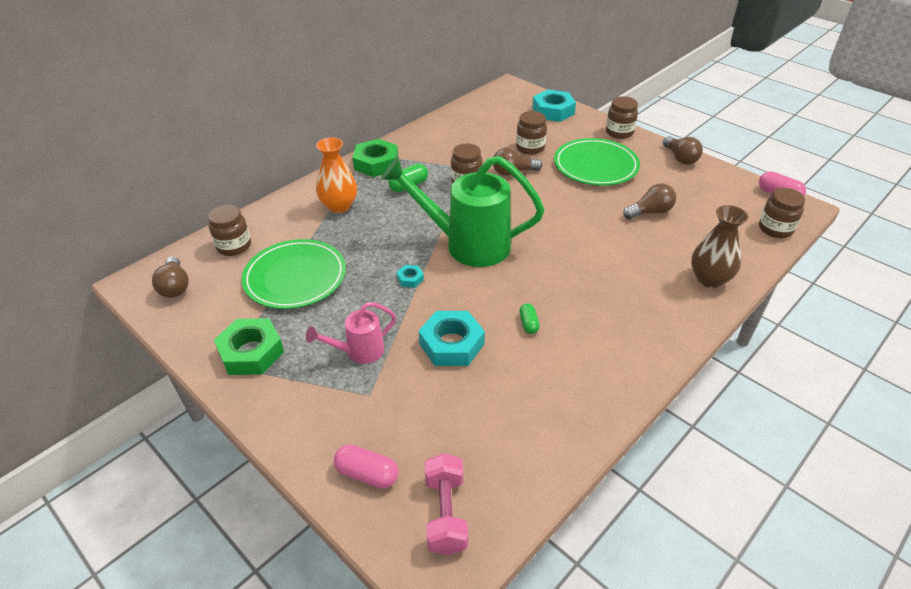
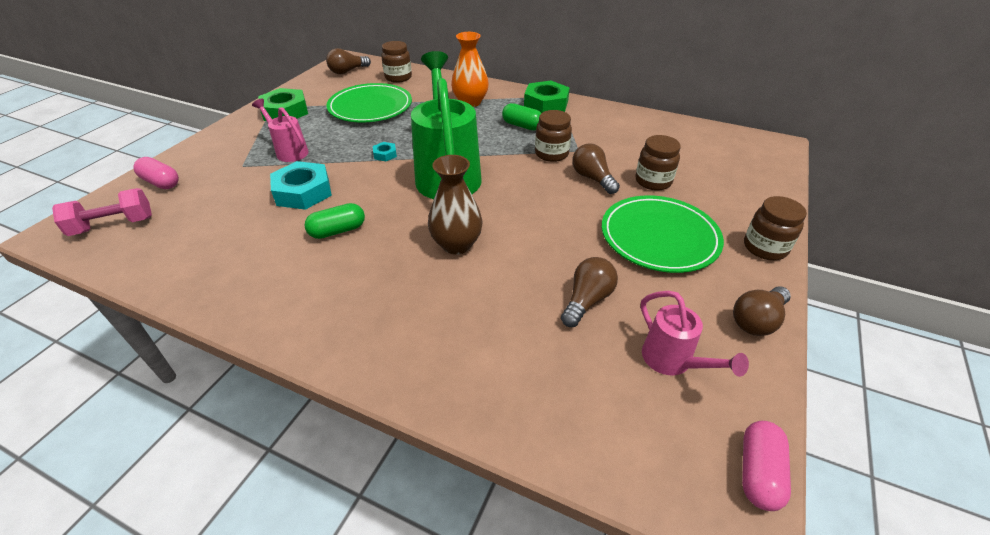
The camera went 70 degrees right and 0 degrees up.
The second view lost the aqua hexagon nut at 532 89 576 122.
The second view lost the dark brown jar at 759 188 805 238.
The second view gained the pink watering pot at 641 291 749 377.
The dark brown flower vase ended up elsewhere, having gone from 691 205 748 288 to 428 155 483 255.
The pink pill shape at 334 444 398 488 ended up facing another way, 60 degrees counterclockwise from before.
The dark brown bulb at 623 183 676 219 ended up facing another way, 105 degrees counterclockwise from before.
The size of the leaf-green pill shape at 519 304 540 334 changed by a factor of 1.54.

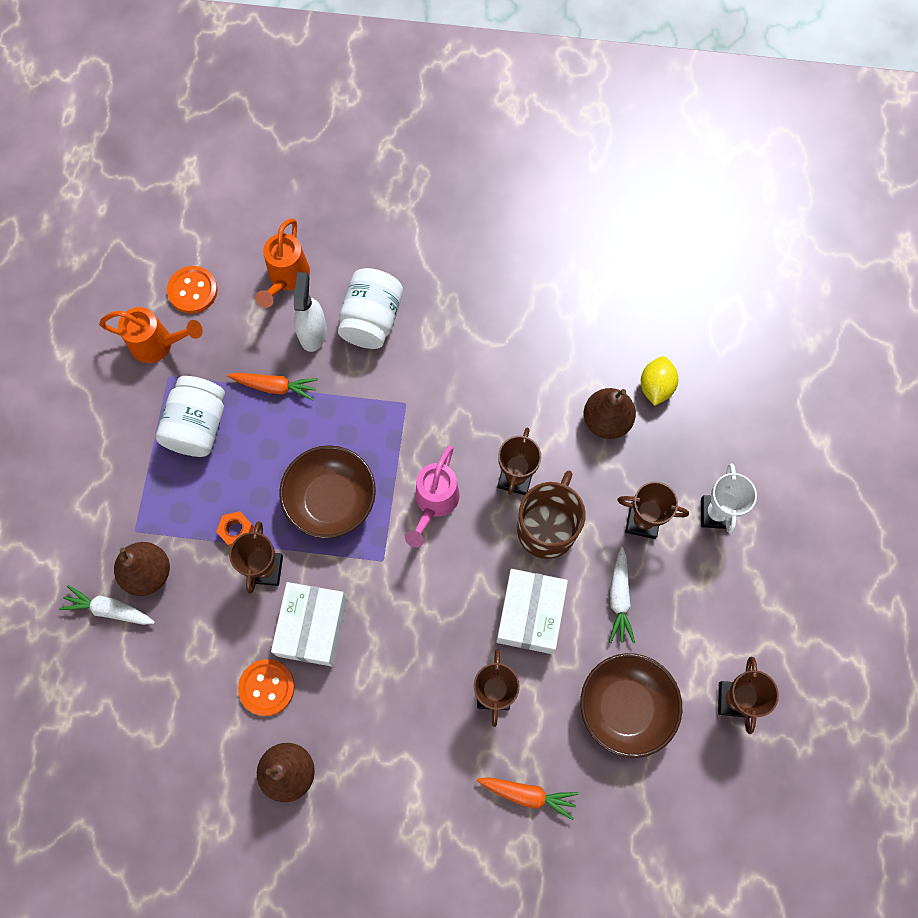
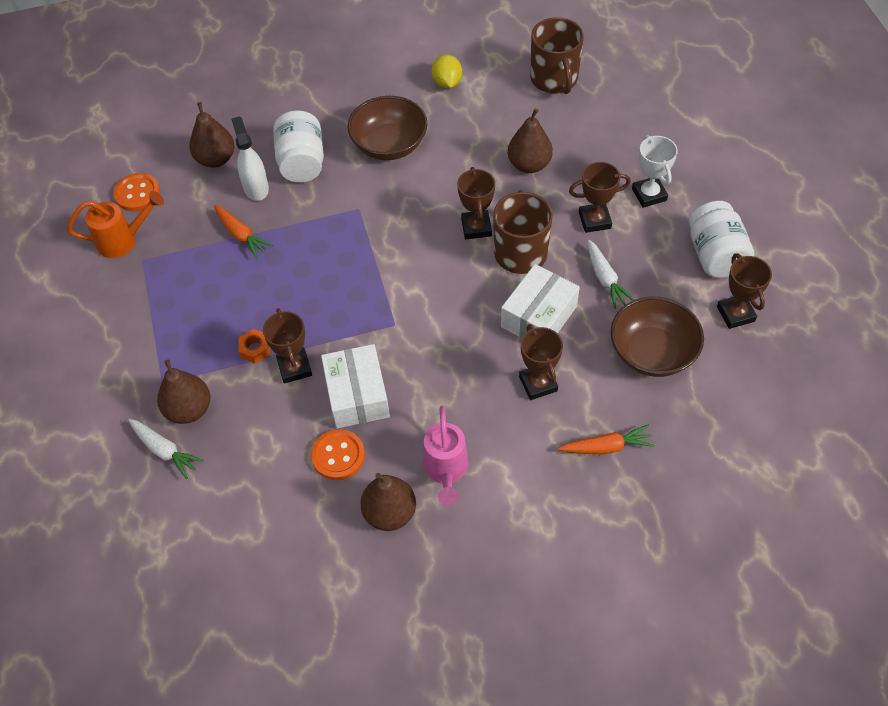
The camera went 20 degrees left and 15 degrees down.
The second view gained the dark brown tea mug at 530 18 584 94.
The snow-white jar ended up elsewhere, having gone from 156 376 225 457 to 689 201 754 278.
The dark brown bowl ended up elsewhere, having gone from 279 445 376 538 to 347 96 428 160.
The pink watering pot ended up elsewhere, having gone from 405 445 460 547 to 423 406 468 506.
The yellow toy lemon ended up elsewhere, having gone from 641 357 678 406 to 432 54 462 89.
Where the bright orange watering pot stood at 255 218 310 308, the dark brown pear fruit came to stand at 189 102 235 168.
The snow-white root vegetable at 59 585 155 625 ended up facing another way, 135 degrees counterclockwise from before.
The bright orange root vegetable at 227 373 318 401 ended up facing another way, 60 degrees clockwise from before.
The snow-white parcel at 496 569 568 654 ended up facing another way, 45 degrees clockwise from before.

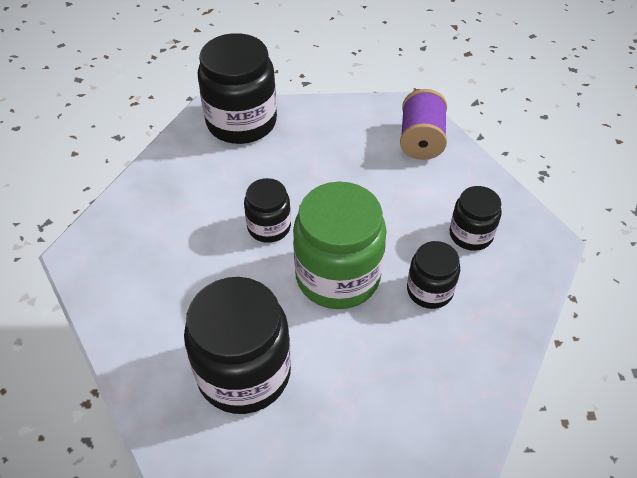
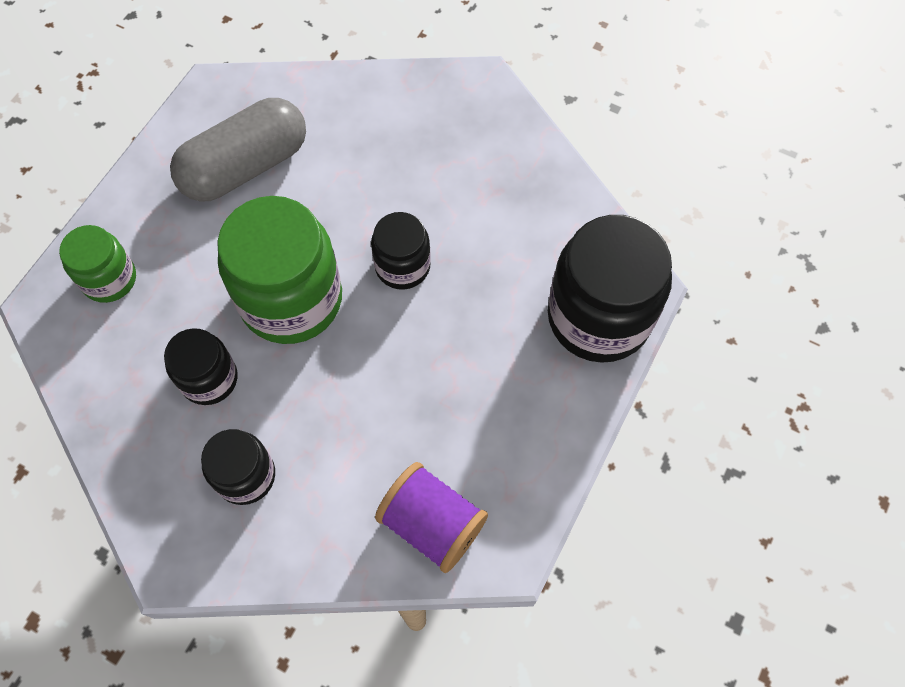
The camera went 120 degrees right and 15 degrees up.
The second view gained the leaf-green jar at 59 225 136 303.
Where the black jar stood at 184 277 291 414, the ash-grey pill shape came to stand at 170 98 306 202.

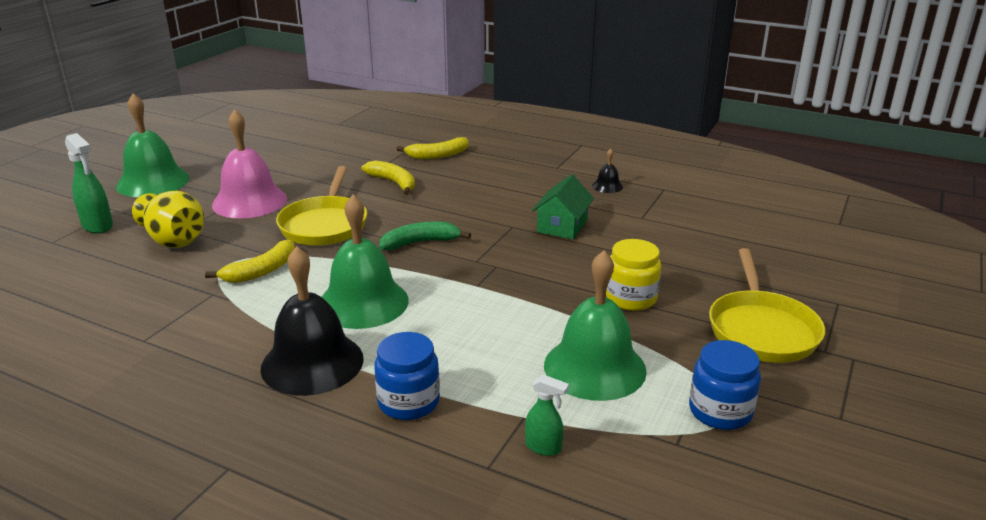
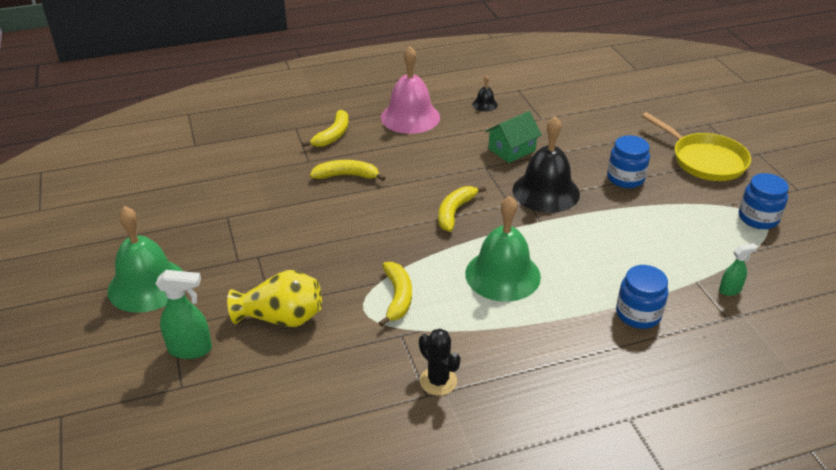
The camera went 45 degrees left and 10 degrees up.
The second view lost the yellow pan at 276 166 367 246.
The second view lost the leaf-green school bell at 544 251 647 401.
The second view gained the black cactus at 419 329 460 396.
The pink school bell ended up elsewhere, having gone from 212 109 287 218 to 381 46 440 134.
The black school bell ended up elsewhere, having gone from 261 246 364 396 to 513 116 580 213.
What was the leaf-green banana fruit at 379 222 471 250 turned into the yellow banana fruit at 438 186 486 232.
What was the yellow jar at 606 239 661 311 turned into the blue jar at 607 135 650 188.
The leaf-green toy house at 532 174 594 239 ended up facing another way, 75 degrees clockwise from before.

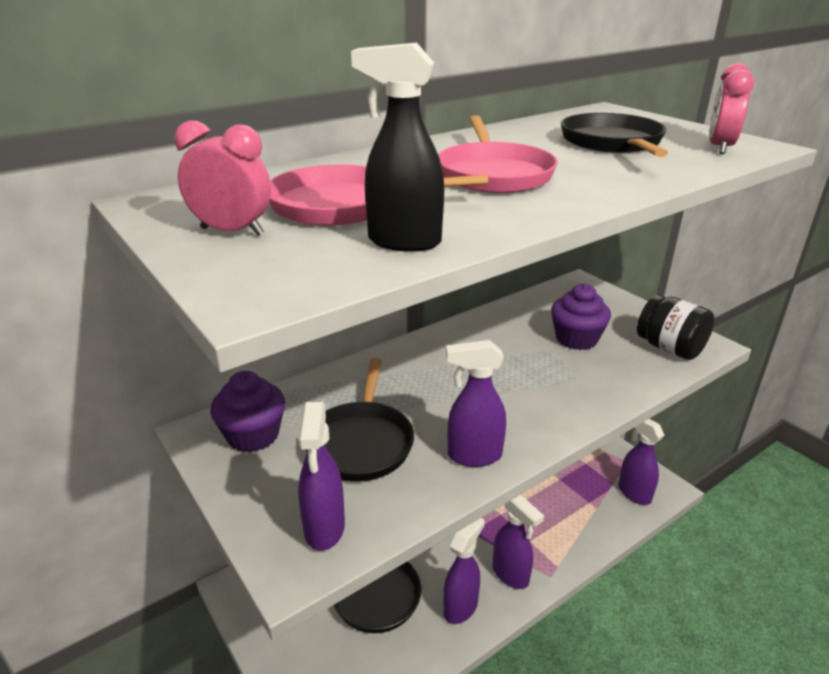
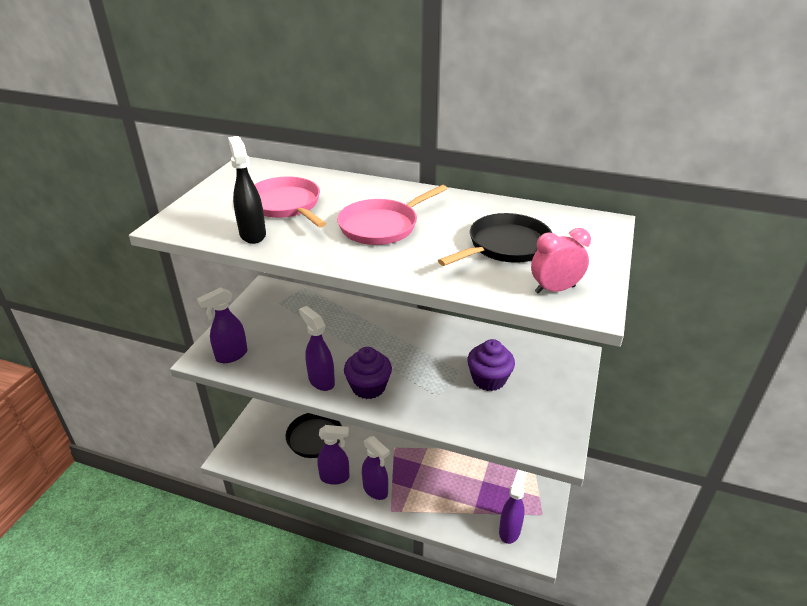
The camera went 55 degrees right and 5 degrees up.
The second view lost the pink bedside clock at 174 120 271 236.
The second view lost the black pan at 306 358 414 482.
The second view lost the black jar at 637 295 715 360.
The violet muffin ended up elsewhere, having gone from 210 371 285 452 to 344 347 392 399.
The violet spray bottle at 493 495 544 589 ended up facing another way, 60 degrees counterclockwise from before.

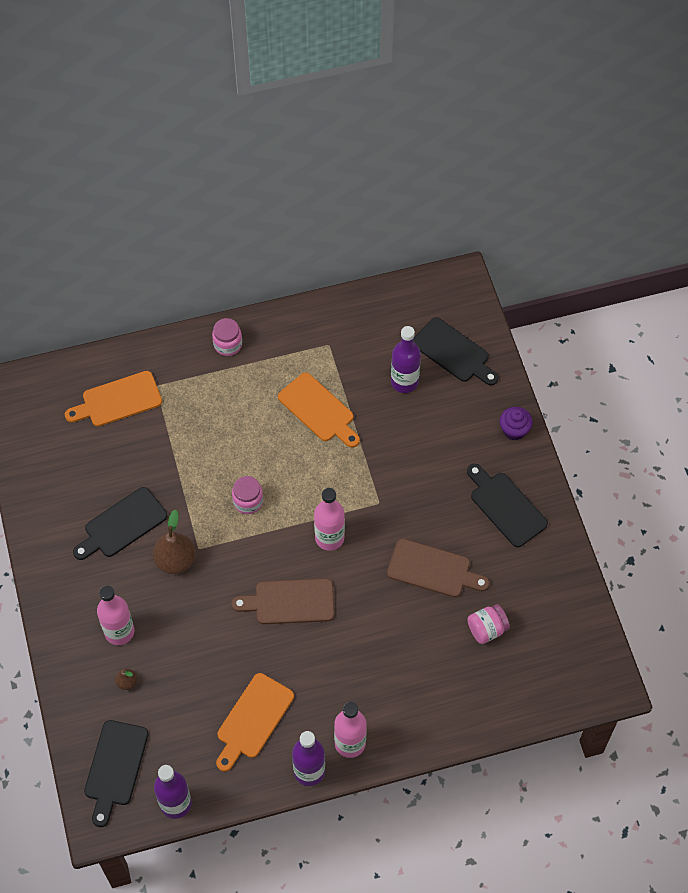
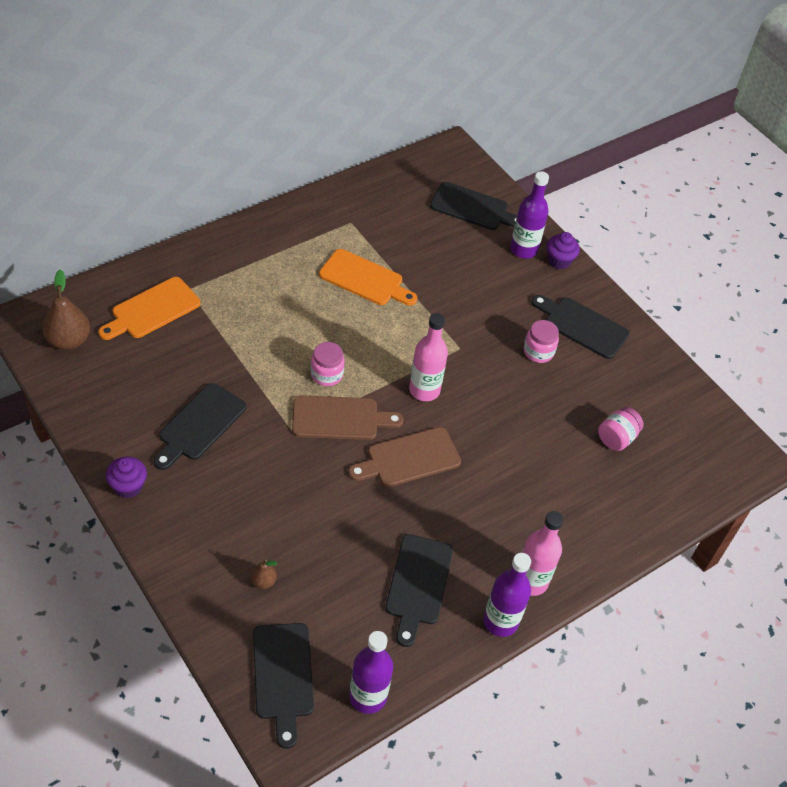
The camera went 25 degrees left and 10 degrees down.
The second view lost the pink bottle at 97 585 134 645.
The second view gained the violet muffin at 106 457 147 498.
The dark brown pear fruit ended up elsewhere, having gone from 153 510 196 574 to 43 270 90 350.
The pink jar ended up elsewhere, having gone from 212 318 242 356 to 524 320 559 363.
The dark brown cutting board ended up elsewhere, having gone from 387 539 490 597 to 292 395 404 440.
The violet bottle ended up elsewhere, having gone from 391 326 421 393 to 510 171 549 259.
What was the bright orange cutting board at 216 673 294 772 turned into the black cutting board at 385 534 453 647.

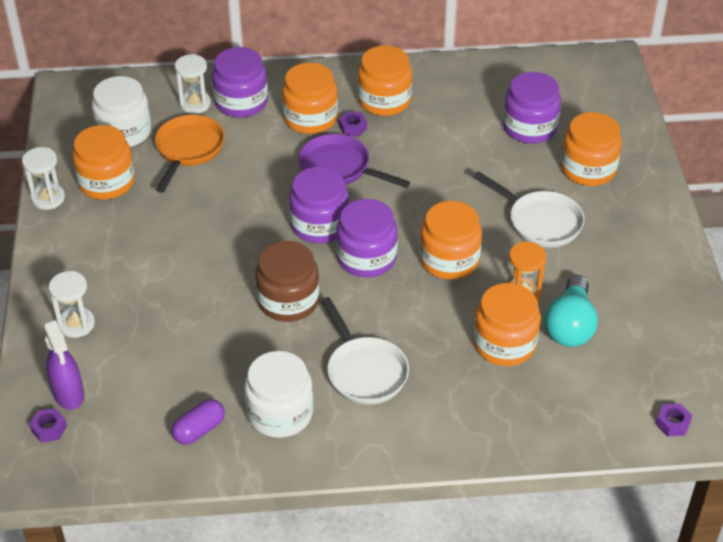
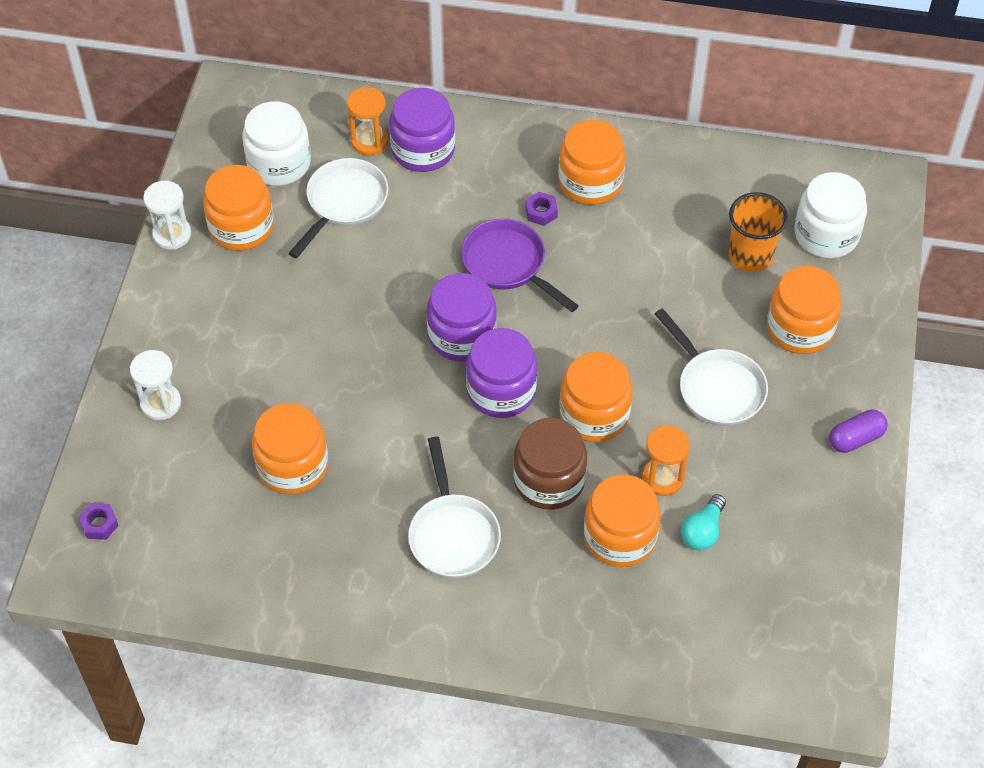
The camera went 15 degrees right and 10 degrees up.
The second view lost the violet spray bottle at 43 320 84 410.
The second view lost the violet hexagon nut at 656 404 692 436.
The violet pill shape ended up elsewhere, having gone from 171 399 225 445 to 829 409 888 453.
The snow-white jar ended up elsewhere, having gone from 244 351 313 438 to 795 172 867 258.
The dark brown jar ended up elsewhere, having gone from 255 241 319 322 to 513 418 587 509.
The bright orange jar ended up elsewhere, having gone from 282 63 338 134 to 252 403 328 495.
Where the violet jar stood at 503 72 561 144, the bright orange tumbler came to stand at 729 192 788 272.
What was the bright orange pan at 155 115 225 193 turned into the snow-white pan at 288 158 388 258.
What was the snow-white sandglass at 175 54 211 114 turned into the bright orange sandglass at 347 87 388 155.
The size of the aqua bulb at 545 275 598 347 changed by a factor of 0.62.

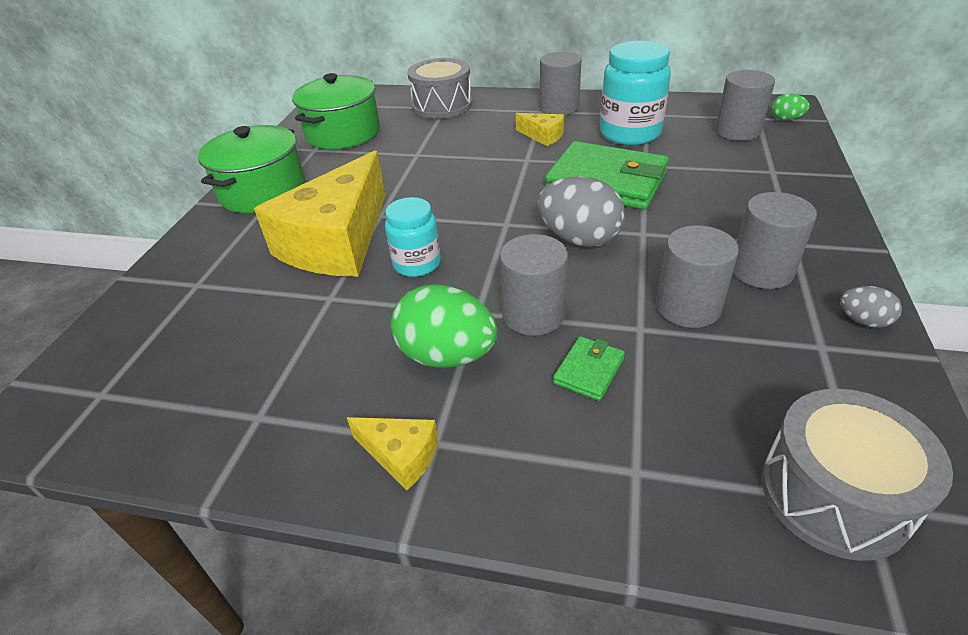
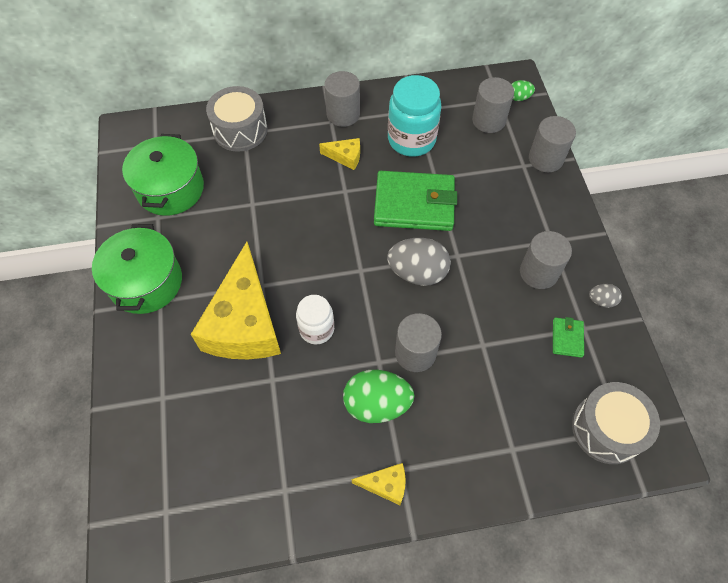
The camera went 25 degrees left and 20 degrees up.
The leaf-green wallet ended up elsewhere, having gone from 553 336 625 401 to 553 317 584 358.
The ash-grey cylinder ended up elsewhere, having gone from 656 225 739 328 to 529 116 576 172.
What was the aqua jar at 385 197 441 277 turned into the snow-white jar at 296 295 334 345.

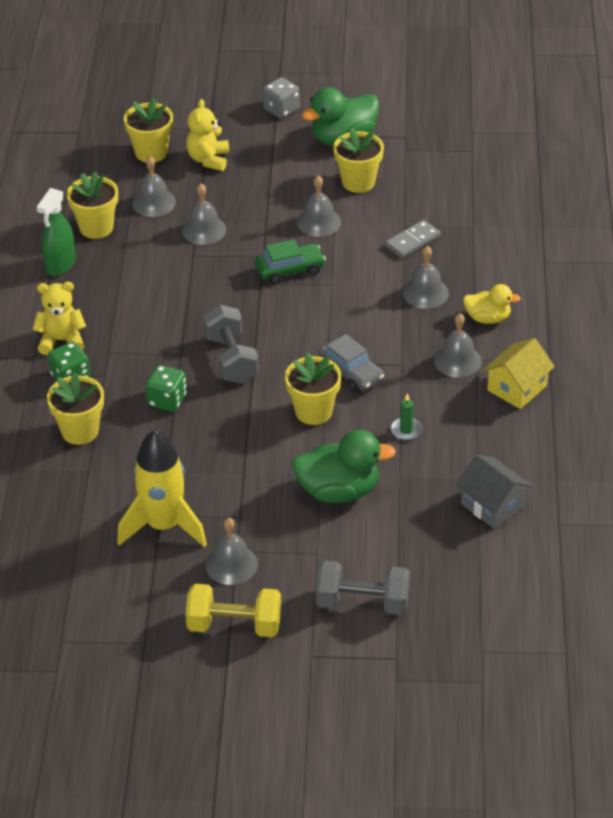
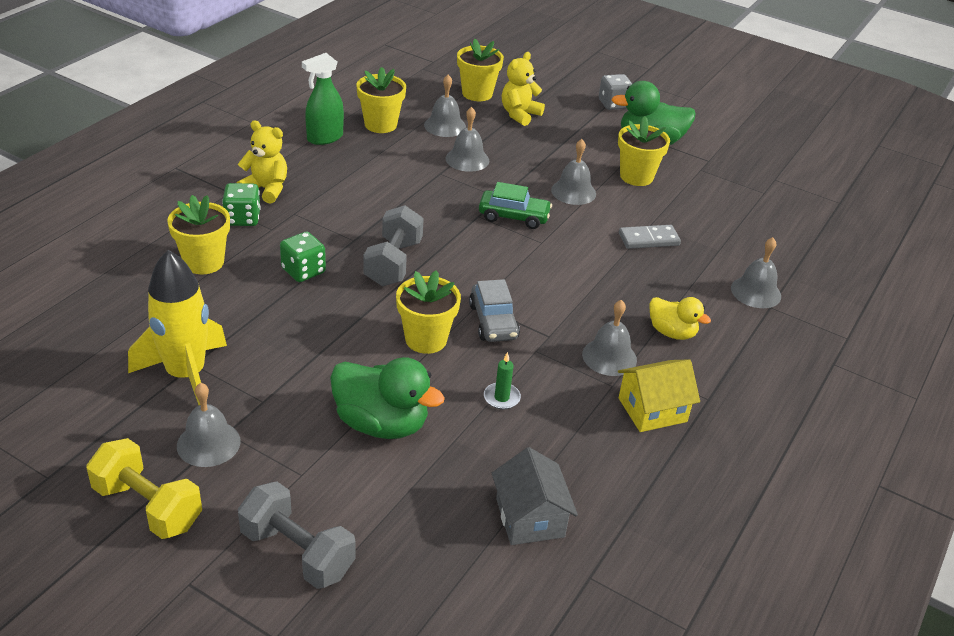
The camera went 25 degrees right and 5 degrees down.
The ash-grey school bell ended up elsewhere, having gone from 403 246 449 309 to 731 237 781 308.

